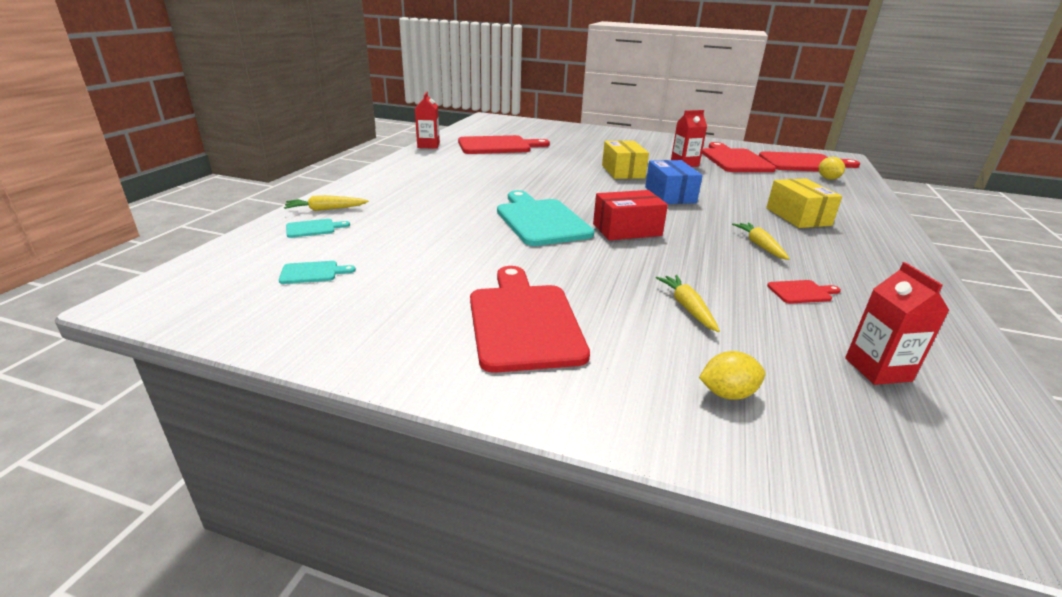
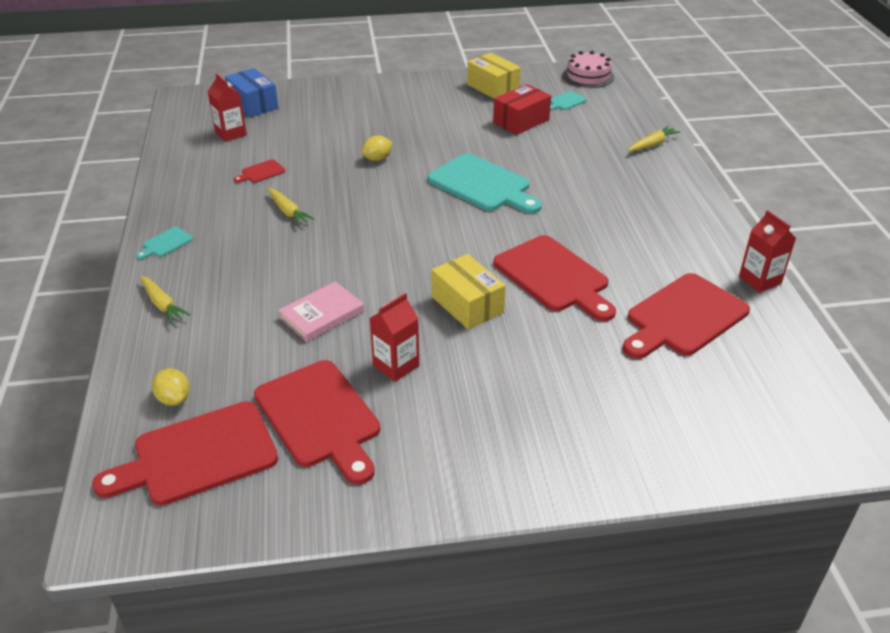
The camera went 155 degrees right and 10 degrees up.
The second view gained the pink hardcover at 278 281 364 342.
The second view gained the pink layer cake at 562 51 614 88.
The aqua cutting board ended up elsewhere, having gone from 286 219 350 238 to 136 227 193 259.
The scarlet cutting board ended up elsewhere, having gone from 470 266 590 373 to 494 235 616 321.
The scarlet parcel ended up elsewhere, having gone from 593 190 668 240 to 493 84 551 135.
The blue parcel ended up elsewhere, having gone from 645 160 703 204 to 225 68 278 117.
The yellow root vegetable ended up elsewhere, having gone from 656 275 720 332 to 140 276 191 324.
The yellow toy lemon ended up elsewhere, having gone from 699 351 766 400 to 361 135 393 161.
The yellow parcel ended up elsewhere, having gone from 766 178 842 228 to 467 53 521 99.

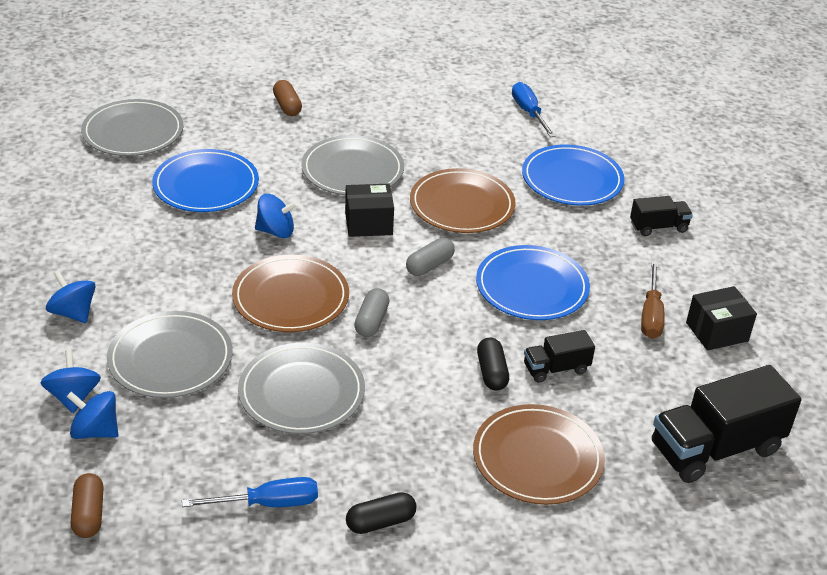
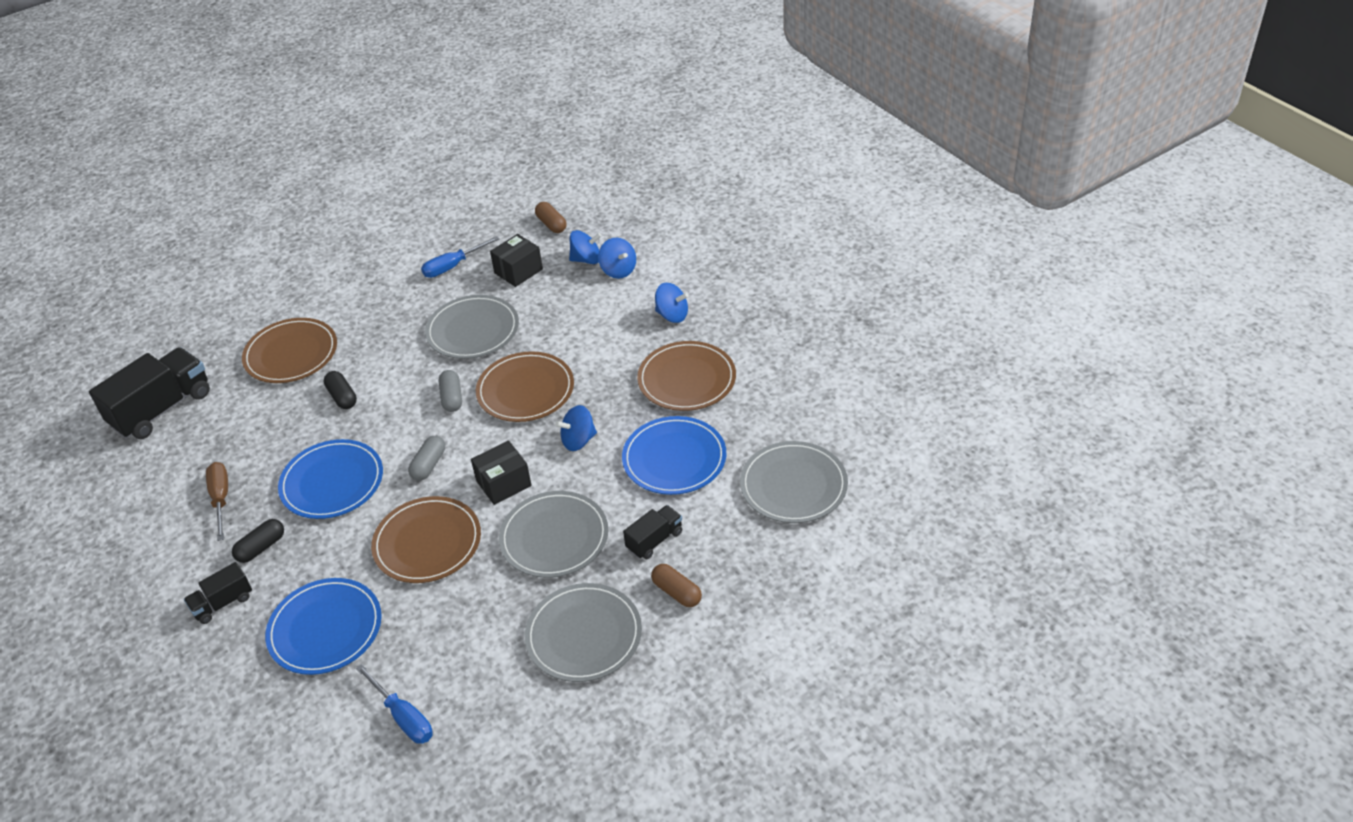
The camera went 160 degrees right and 5 degrees up.
The second view gained the dark brown dinner plate at 637 341 736 411.
The ash-grey dinner plate ended up elsewhere, having gone from 107 311 233 398 to 525 583 642 682.
The black pill shape ended up elsewhere, having gone from 346 492 417 534 to 232 519 284 563.
The black lorry ended up elsewhere, having gone from 524 330 595 383 to 623 505 682 559.
The black parcel ended up elsewhere, having gone from 686 286 757 351 to 490 234 543 287.

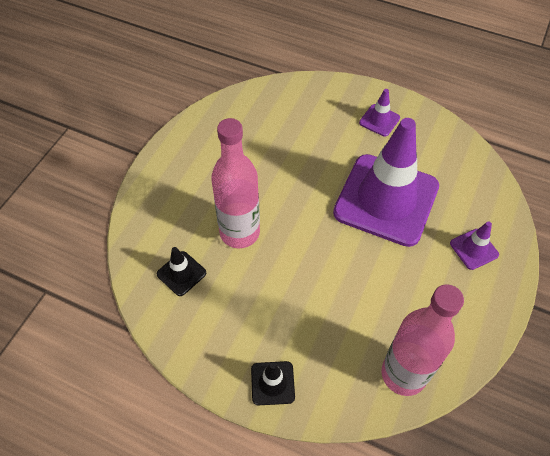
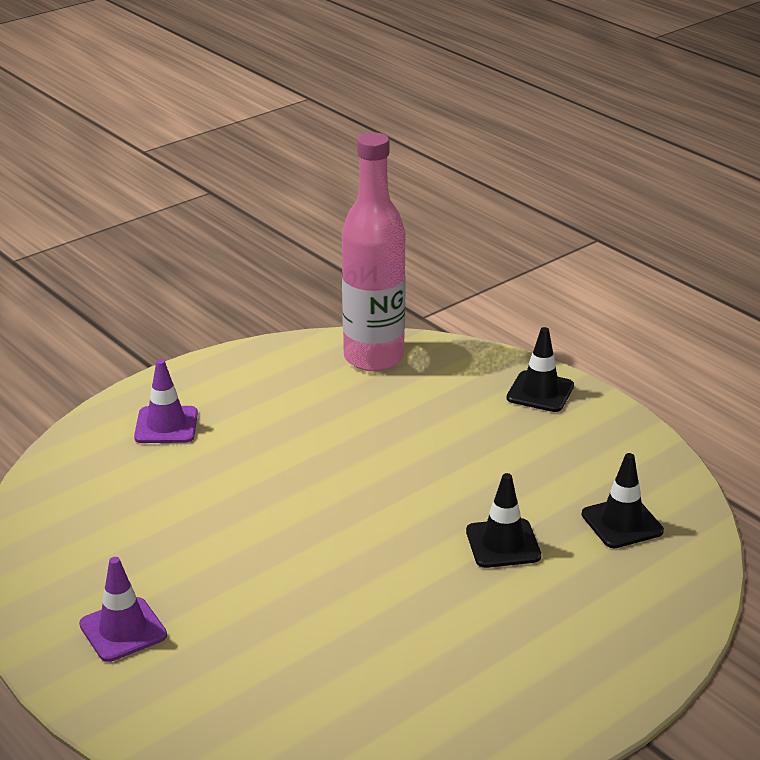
The camera went 155 degrees left and 25 degrees down.
The second view lost the violet safety cone at 333 118 439 247.
Where the pink bottle stood at 211 118 260 248, the black safety cone came to stand at 466 473 541 568.

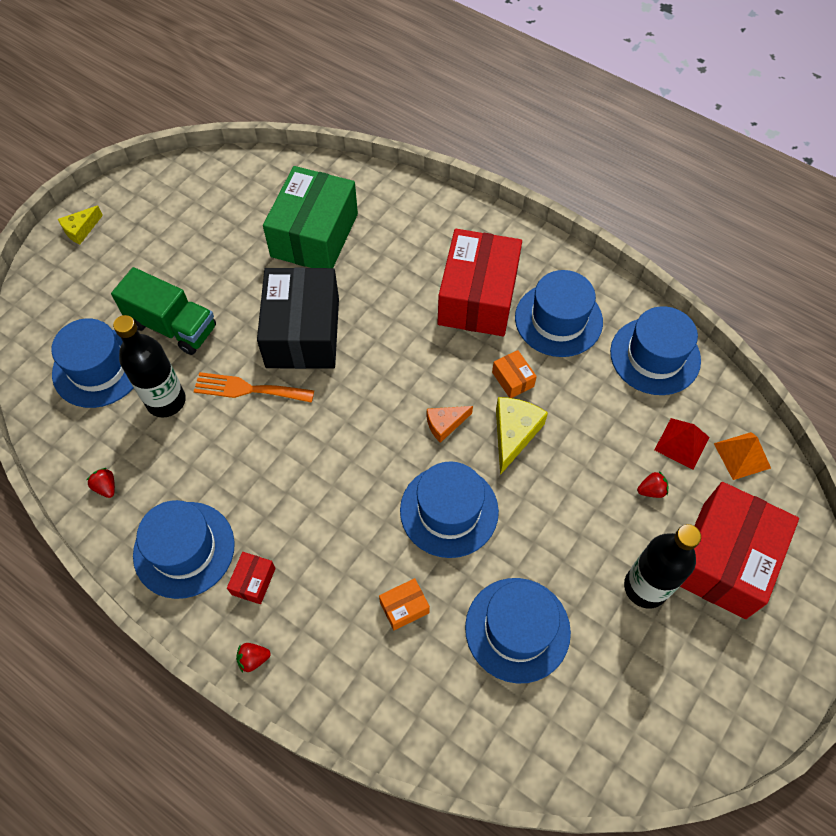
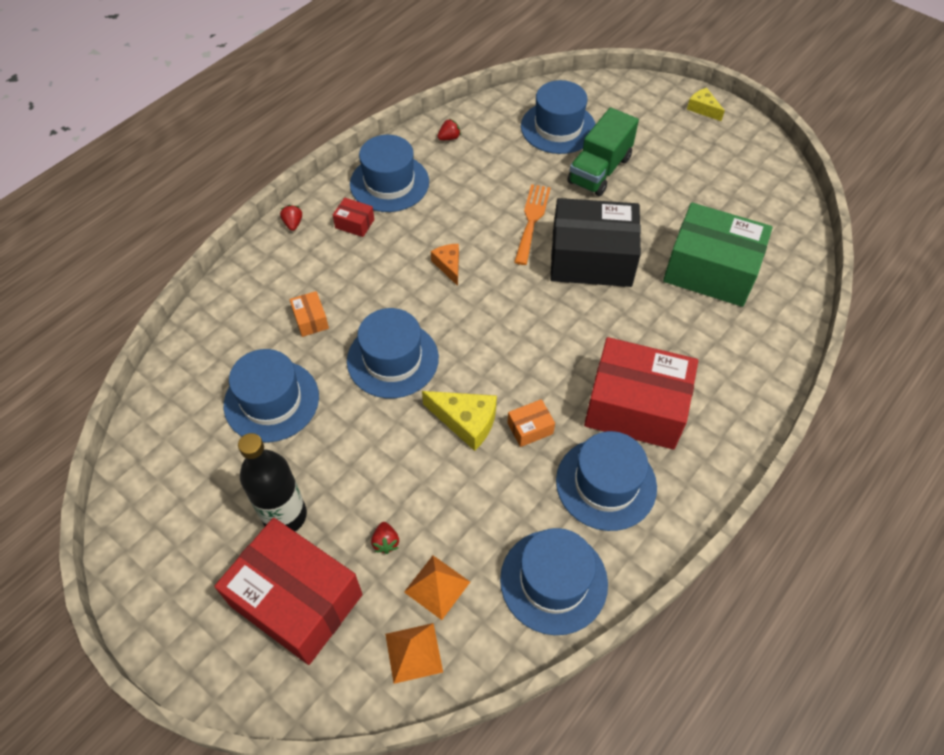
The camera went 95 degrees right and 5 degrees down.
The second view lost the black bottle at 113 315 186 418.
The bright orange cheese ended up elsewhere, having gone from 427 406 473 443 to 431 244 459 286.
What was the scarlet pyramid at 654 418 709 470 turned into the bright orange pyramid at 404 556 470 620.

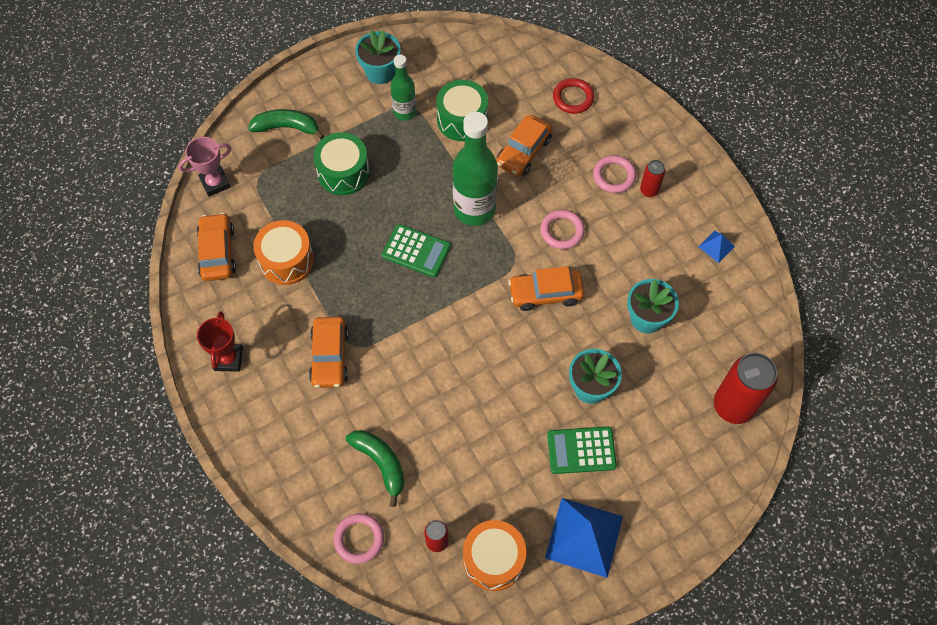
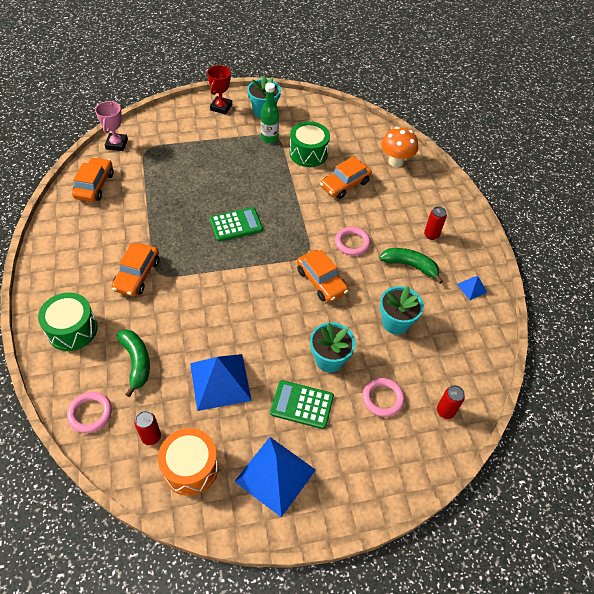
The camera went 15 degrees right and 10 degrees down.
The second view lost the bright orange snare drum at 253 220 314 285.
The second view lost the leaf-green bottle at 452 112 498 226.
The second view gained the blue pyramid at 190 354 252 411.
The scarlet prize cup ended up elsewhere, having gone from 197 311 243 372 to 207 65 232 115.
The leaf-green banana fruit ended up elsewhere, having gone from 248 109 324 140 to 379 248 443 284.
The leaf-green snare drum ended up elsewhere, having gone from 313 132 370 195 to 38 292 98 351.
The pink torus ended up elsewhere, having gone from 593 155 636 193 to 362 378 405 417.
Where the scarlet torus stood at 553 78 594 114, the bright orange toadstool came to stand at 381 127 418 167.
The pink prize cup at 179 137 231 197 ended up facing another way, 75 degrees counterclockwise from before.
The leaf-green pocket calculator at 382 224 451 277 ended up facing another way, 60 degrees counterclockwise from before.
The bright orange car at 508 266 584 311 ended up facing another way, 135 degrees counterclockwise from before.
The size of the scarlet tin at 714 353 778 424 changed by a factor of 0.50.

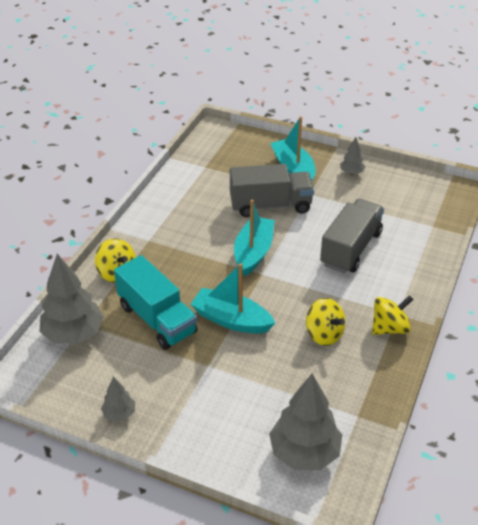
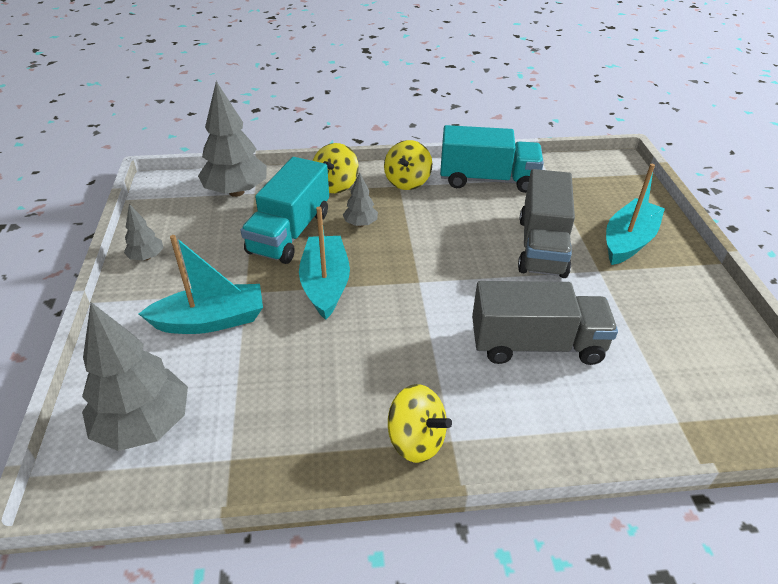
The camera went 60 degrees right and 0 degrees up.
The second view gained the aqua lorry at 440 125 544 193.
The aqua toy boat ended up elsewhere, having gone from 234 200 274 276 to 139 235 263 334.
The yellow whirligig ended up elsewhere, having gone from 306 298 345 346 to 384 140 432 190.
The ash-grey tree ended up elsewhere, having gone from 340 137 365 175 to 343 172 378 227.
The ash-grey lorry at 230 164 314 217 ended up facing another way, 45 degrees clockwise from before.

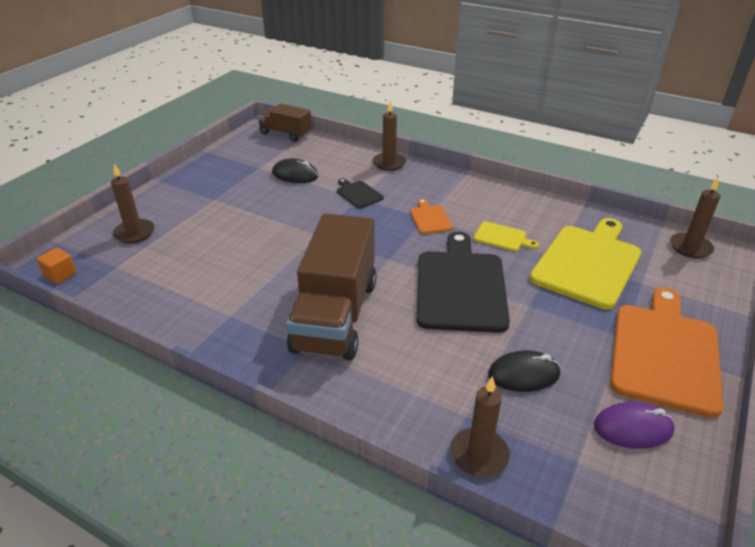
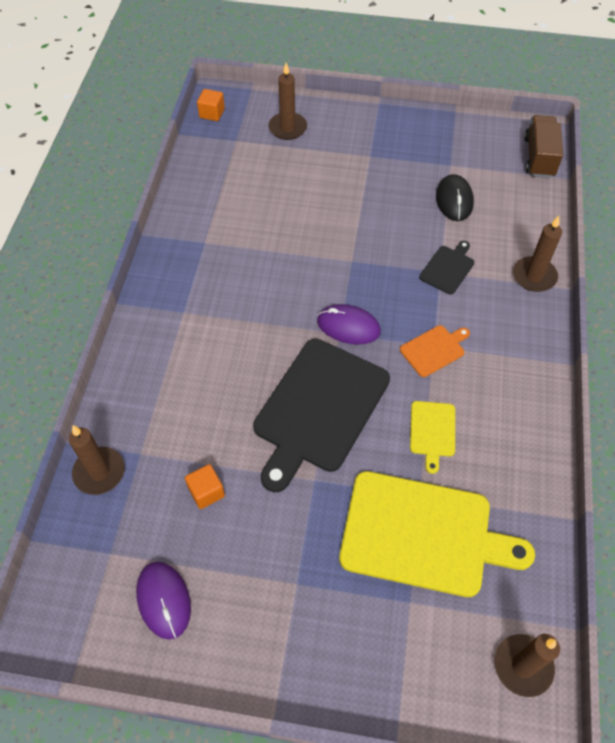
The camera went 70 degrees right and 20 degrees up.
The second view lost the dark brown lorry at 286 213 377 361.
The second view lost the bright orange cutting board at 610 287 724 418.
The second view gained the violet computer mouse at 317 304 381 345.
Where the black computer mouse stood at 488 350 560 392, the bright orange solid cube came to stand at 185 464 225 509.
The black cutting board at 417 232 510 333 ended up facing another way, 135 degrees clockwise from before.

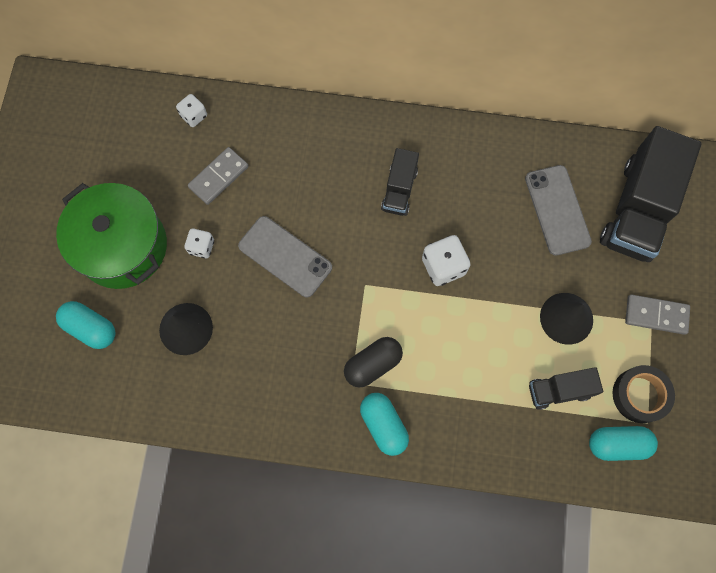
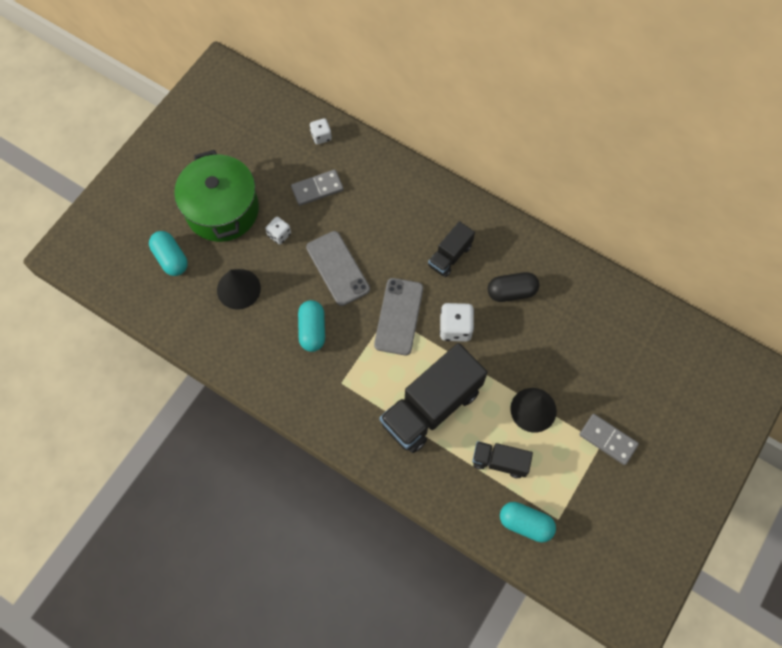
The camera went 25 degrees right and 5 degrees down.
The second view lost the black sticky tape at 613 365 675 423.
The black pill shape ended up elsewhere, having gone from 344 337 403 388 to 487 272 539 302.
The aqua pill shape ended up elsewhere, having gone from 360 393 409 456 to 298 300 325 352.
The ash-grey smartphone ended up elsewhere, having gone from 525 165 592 256 to 374 278 423 355.
The black lorry ended up elsewhere, having gone from 600 126 702 262 to 380 343 488 453.

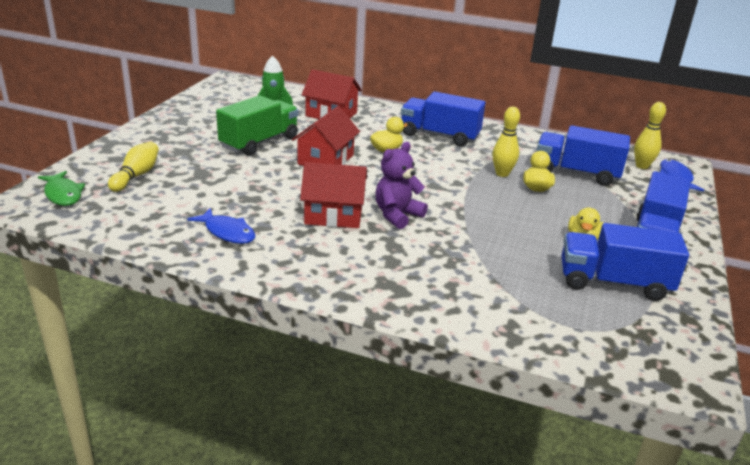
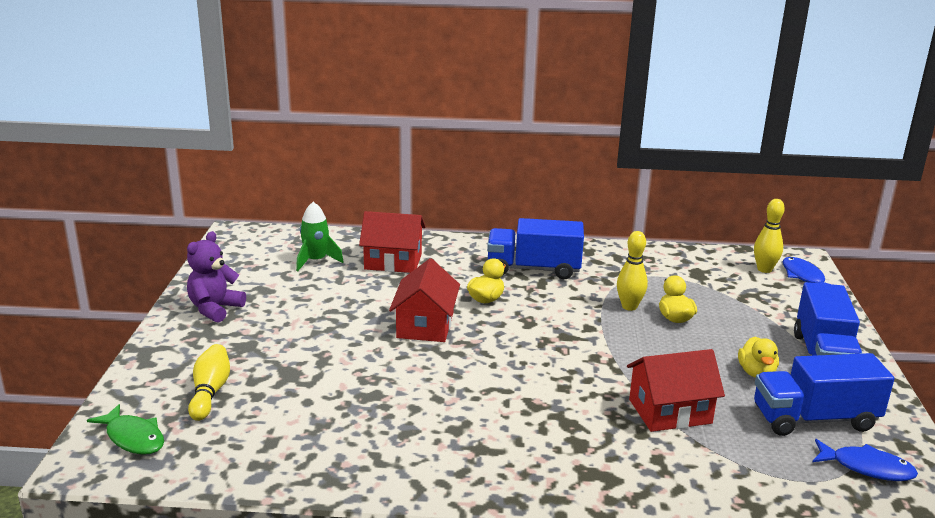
The camera went 15 degrees left and 5 degrees down.
The second view lost the leaf-green lorry at 216 95 298 156.
The second view lost the blue lorry at 537 125 630 186.
The blue fish ended up elsewhere, having gone from 187 208 256 244 to 813 439 918 481.
The scarlet toy house ended up elsewhere, having gone from 300 162 367 228 to 627 349 725 432.
The violet teddy bear ended up elsewhere, having gone from 376 142 428 229 to 187 231 246 323.

